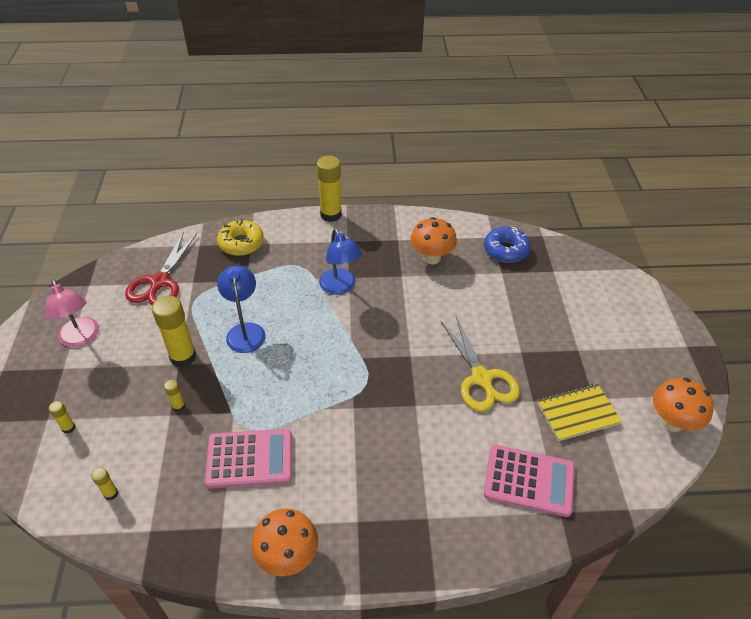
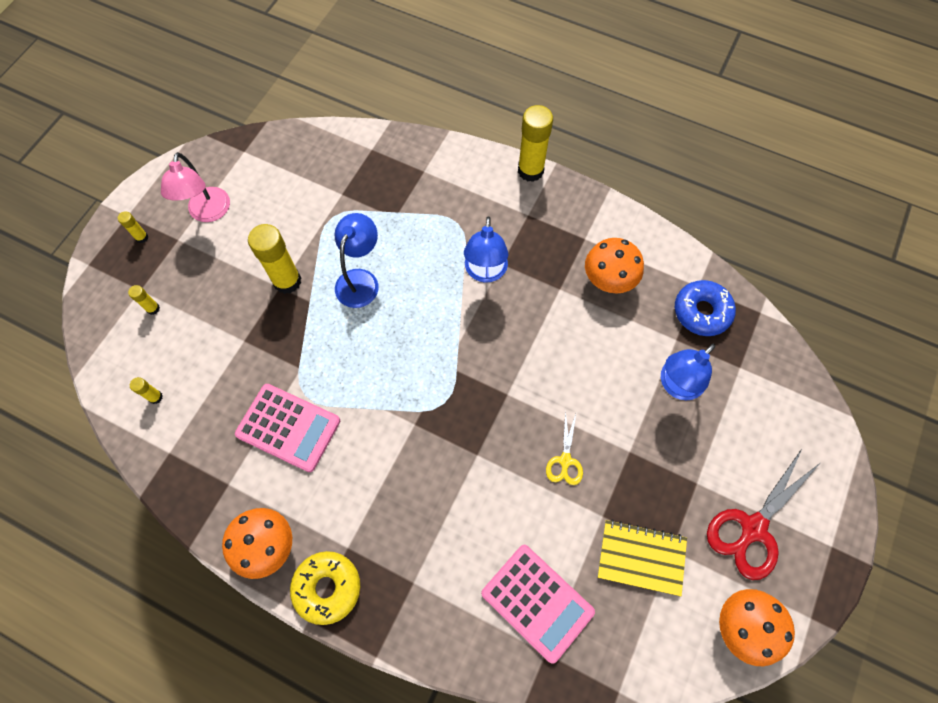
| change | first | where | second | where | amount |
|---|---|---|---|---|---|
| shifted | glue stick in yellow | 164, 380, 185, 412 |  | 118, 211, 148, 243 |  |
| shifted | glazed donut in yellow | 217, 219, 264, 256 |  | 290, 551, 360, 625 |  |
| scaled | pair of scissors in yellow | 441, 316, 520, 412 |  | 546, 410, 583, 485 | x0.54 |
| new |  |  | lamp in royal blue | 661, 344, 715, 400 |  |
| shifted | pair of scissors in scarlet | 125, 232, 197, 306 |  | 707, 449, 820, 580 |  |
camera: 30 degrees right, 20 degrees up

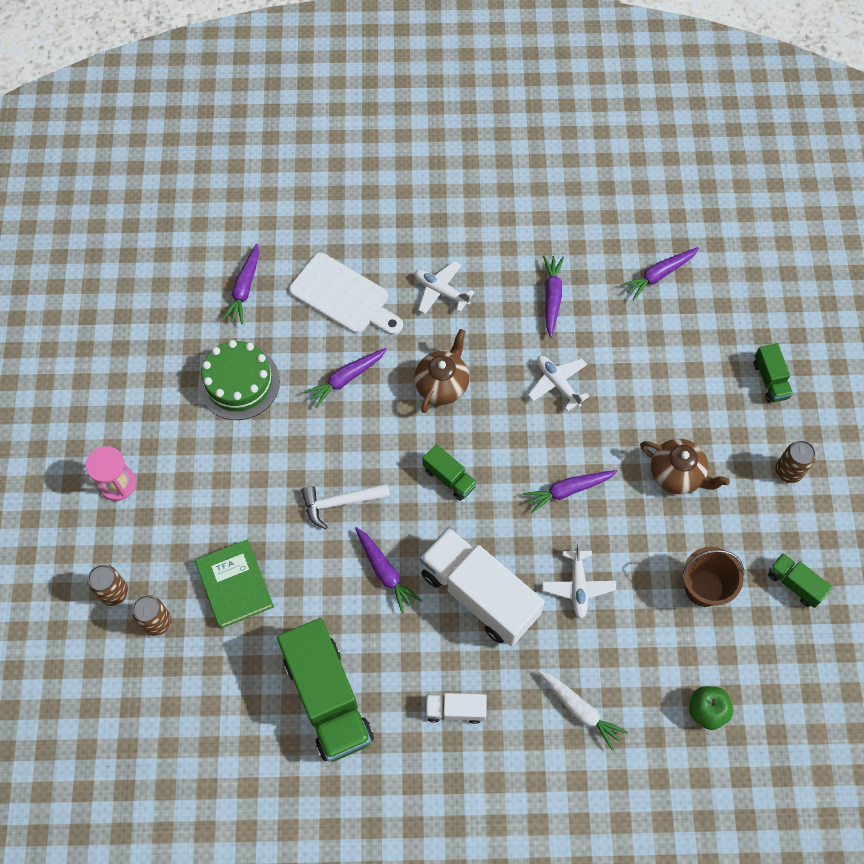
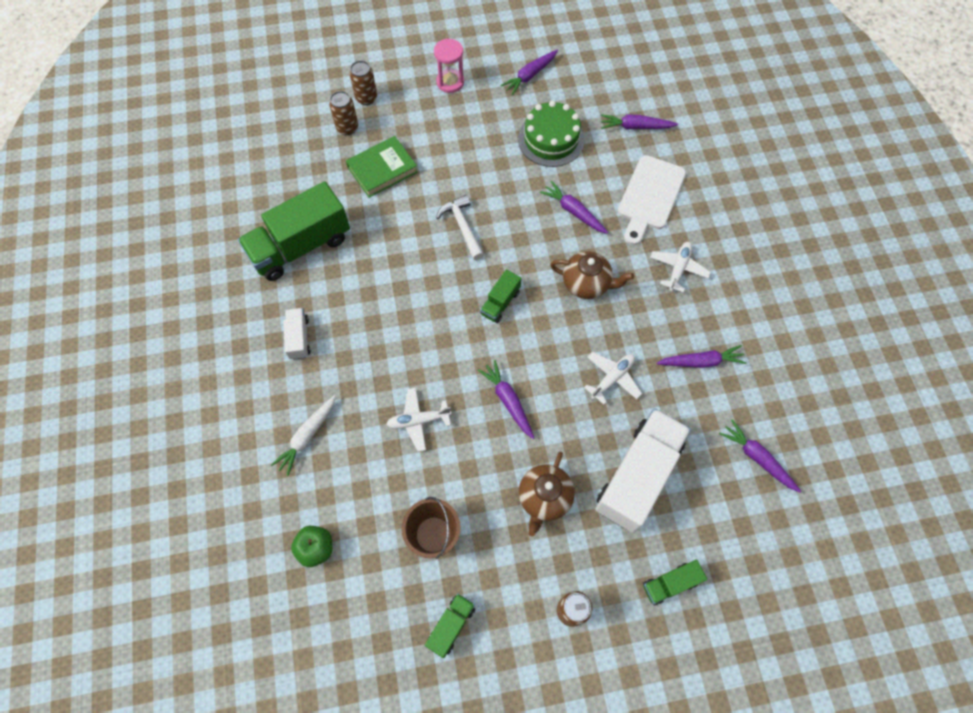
| change | first | where | second | where | amount |
|---|---|---|---|---|---|
| shifted | root vegetable in violet | 355, 527, 422, 614 |  | 500, 50, 558, 95 |  |
| shifted | toy truck in white | 420, 527, 545, 646 |  | 595, 409, 691, 533 |  |
camera: 80 degrees right, 0 degrees up

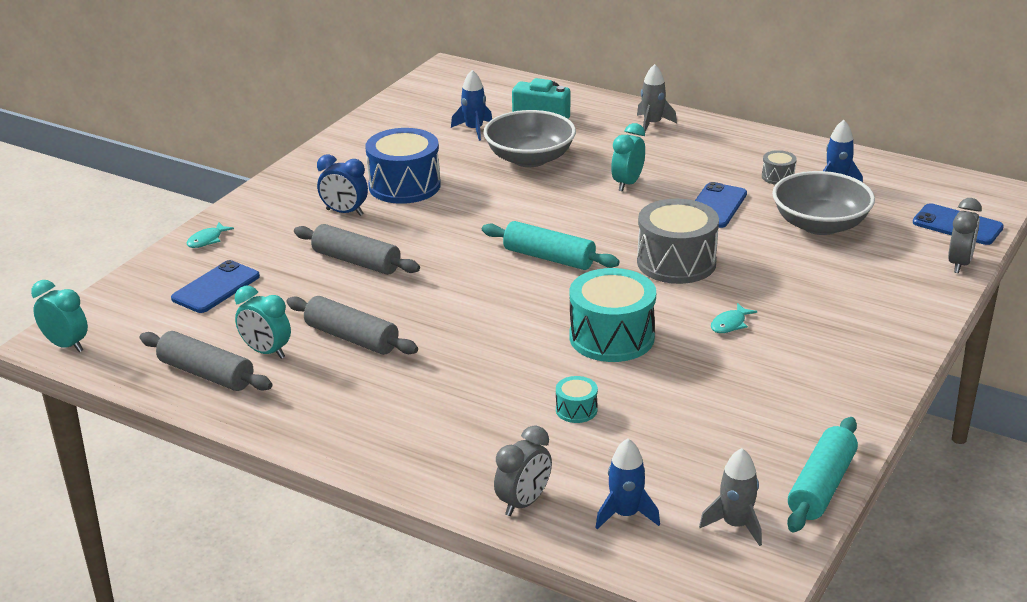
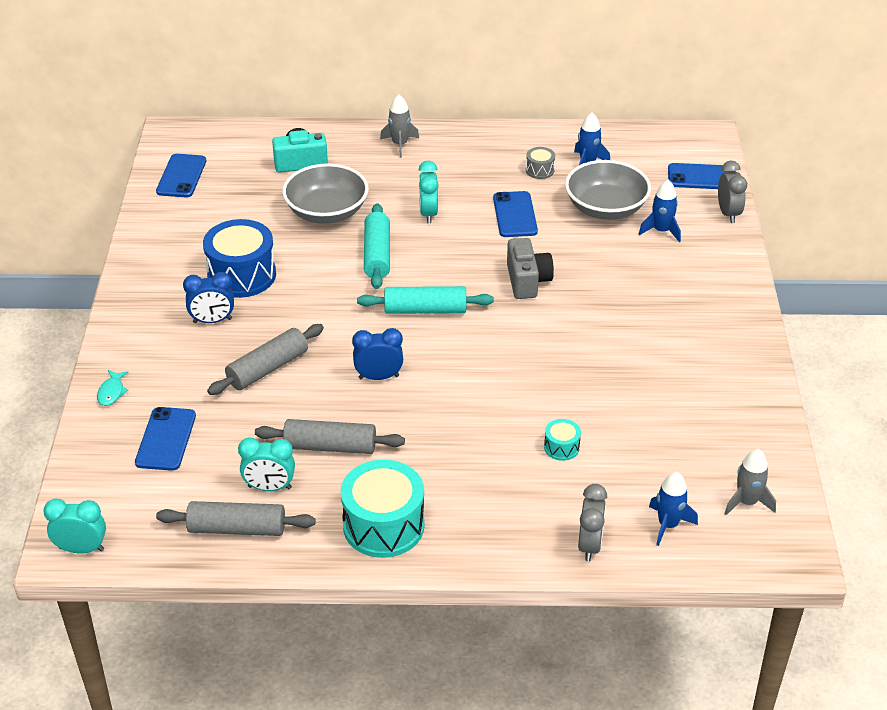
| change | first | where | second | where | amount |
|---|---|---|---|---|---|
| new |  |  | phone in royal blue | 156, 154, 207, 197 |  |
| rotated | dough roller in gray | 294, 224, 420, 275 |  | 207, 324, 324, 395 | 45 degrees counterclockwise |
| shifted | toy drum in aqua | 570, 268, 656, 362 |  | 341, 460, 425, 558 |  |
| new |  |  | alarm clock in royal blue | 352, 328, 403, 380 |  |
| shifted | dough roller in aqua | 787, 417, 858, 533 |  | 364, 203, 390, 289 |  |
| swapped | toy drum in gray | 637, 198, 719, 284 | camera in gray | 507, 238, 554, 299 |  |
| shifted | spaceship in royal blue | 451, 70, 492, 141 |  | 639, 180, 681, 243 |  |
| gone | toy fish in aqua | 711, 303, 757, 333 |  |  |  |
camera: 30 degrees left, 10 degrees up

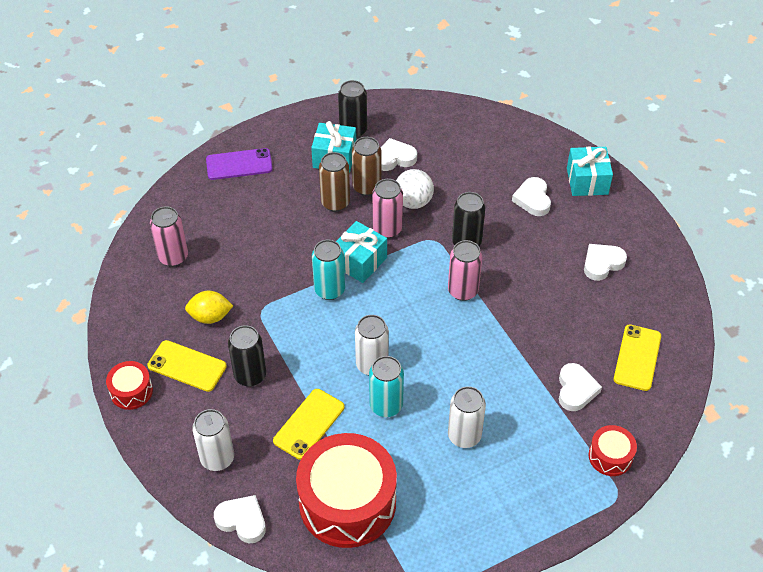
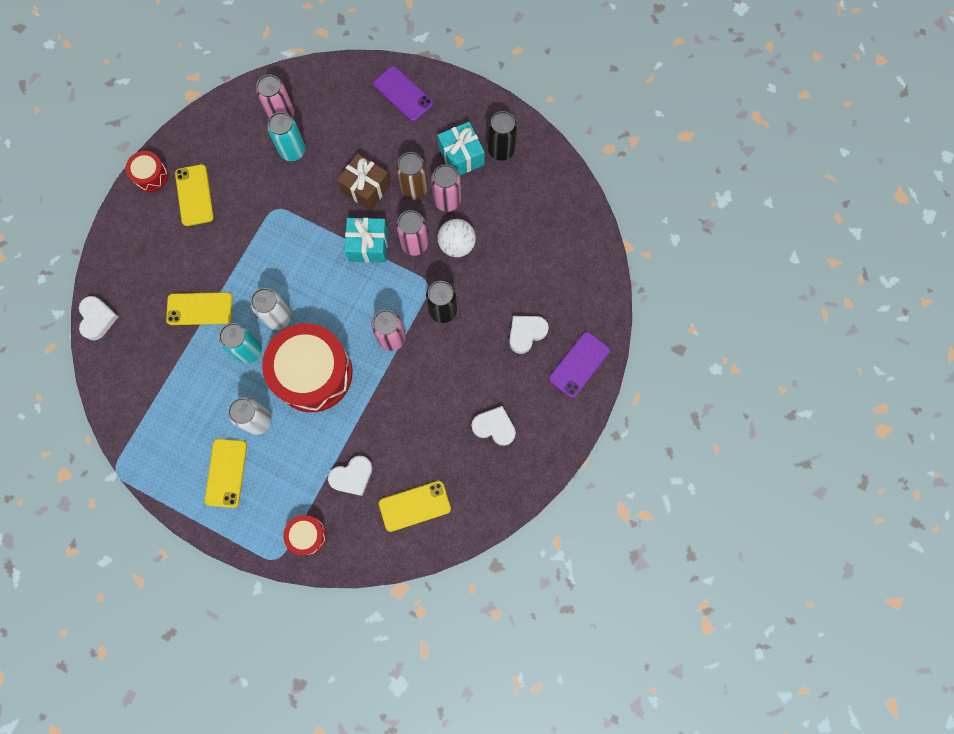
| change | first | where | second | where | amount |
|---|---|---|---|---|---|
| new |  |  | phone in yellow | 205, 438, 247, 508 |  |
| shifted | toy drum in scarlet | 296, 433, 397, 548 |  | 262, 323, 353, 412 |  |
| shifted | soda can in aqua | 312, 240, 345, 300 |  | 267, 112, 305, 161 |  |
| new |  |  | present in russet | 337, 153, 391, 211 |  |
| repainted | soda can in russet | 352, 137, 381, 196 | soda can in rosy | 431, 165, 461, 212 |  |
| swapped | present in aqua | 567, 147, 613, 196 | phone in violet | 549, 332, 610, 398 |  |
| gone | toy lemon in yellow | 185, 291, 233, 324 |  |  |  |
| gone | soda can in white | 192, 409, 234, 471 |  |  |  |
| gone | soda can in ebony | 228, 325, 266, 387 |  |  |  |
| gone | love heart in white | 381, 138, 417, 171 |  |  |  |
camera: 55 degrees right, 25 degrees up

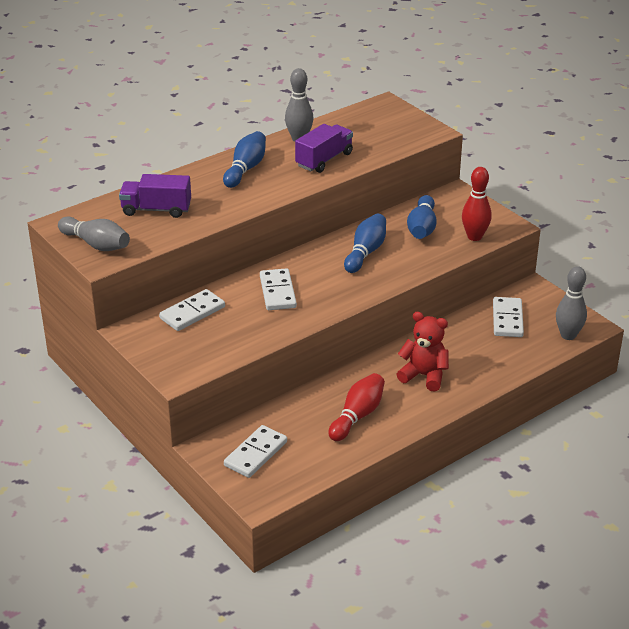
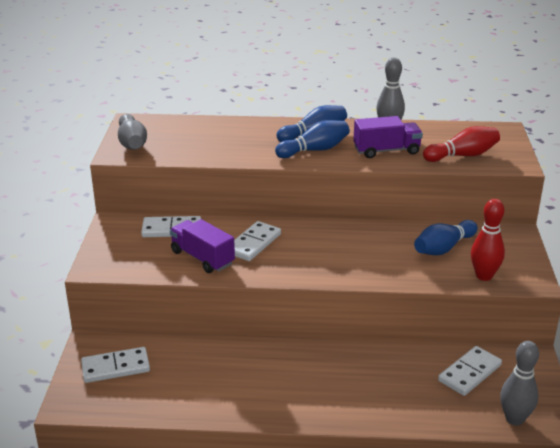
| change | first | where | second | where | amount |
|---|---|---|---|---|---|
| shifted | toy truck in violet | 119, 174, 191, 218 |  | 170, 219, 235, 273 |  |
| shifted | skittle in royal blue | 344, 214, 386, 273 |  | 275, 120, 350, 158 |  |
| shifted | skittle in scarlet | 328, 373, 385, 441 |  | 423, 126, 500, 162 |  |
| gone | teddy in scarlet | 397, 312, 449, 392 |  |  |  |
camera: 40 degrees right, 5 degrees down

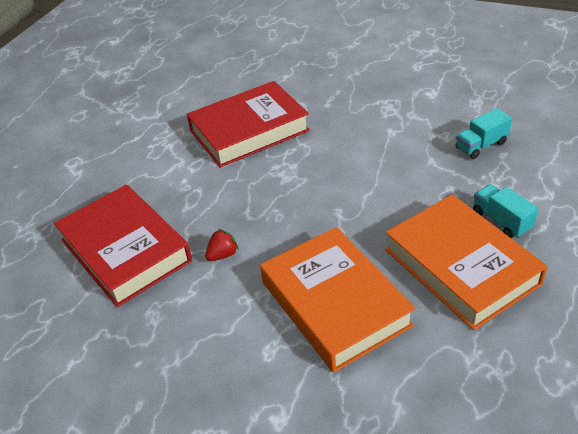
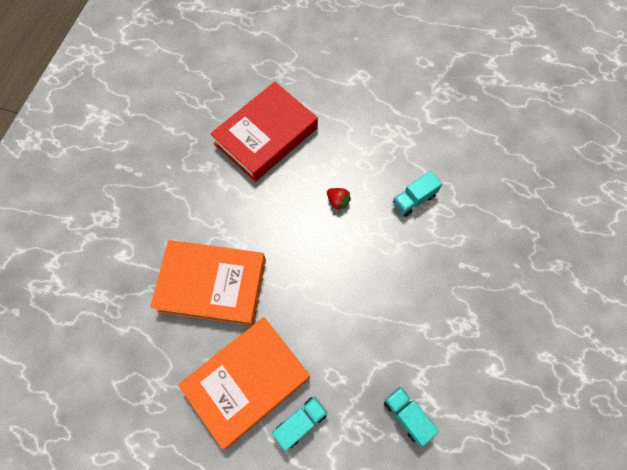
| change | first | where | second | where | amount |
|---|---|---|---|---|---|
| rotated | hardcover in bright orange | 260, 227, 416, 373 |  | 151, 240, 266, 326 | 45 degrees clockwise |
| shifted | toy strawberry in scarlet | 205, 229, 239, 261 |  | 327, 188, 351, 211 |  |
| swapped | hardcover in scarlet | 187, 81, 310, 168 | toy truck in aqua | 393, 171, 442, 217 |  |
camera: 80 degrees right, 25 degrees up

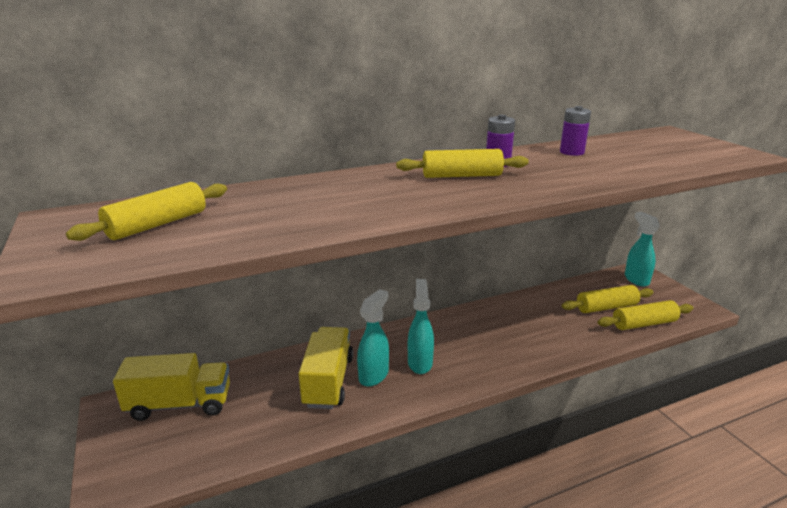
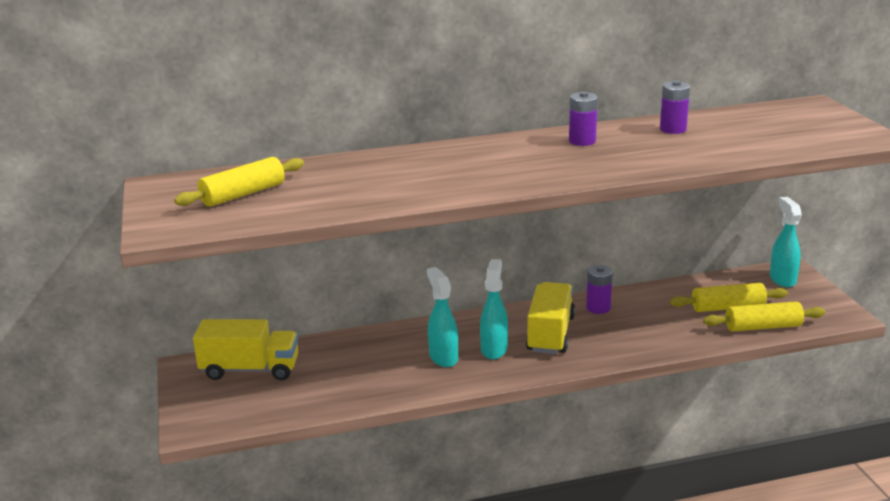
| change | first | where | second | where | amount |
|---|---|---|---|---|---|
| rotated | sprayer in aqua | 357, 289, 389, 387 |  | 427, 267, 458, 367 | 60 degrees counterclockwise |
| shifted | toy truck in yellow | 298, 327, 353, 409 |  | 526, 282, 575, 354 |  |
| new |  |  | battery in violet | 586, 265, 613, 314 |  |
| gone | dough roller in yellow | 396, 149, 529, 178 |  |  |  |
camera: 10 degrees right, 0 degrees up

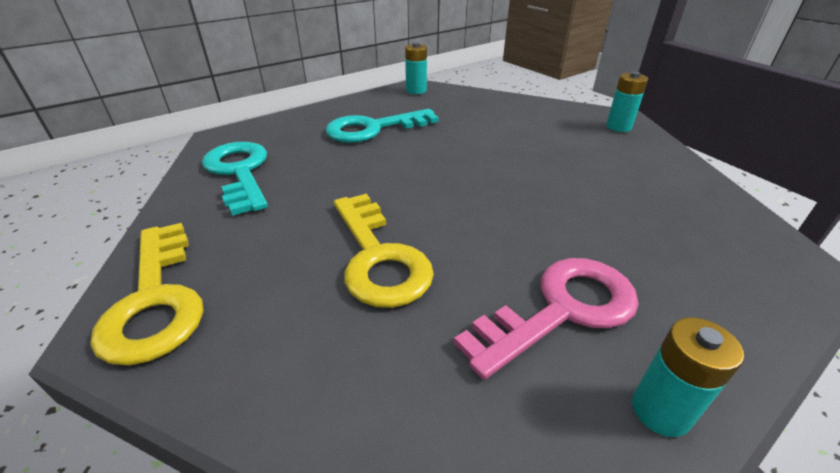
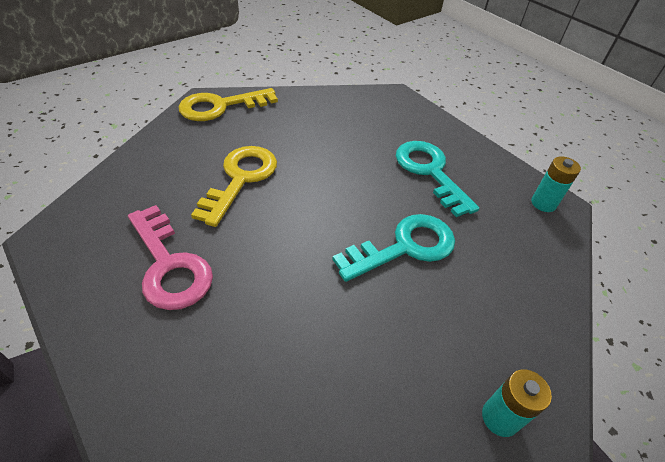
| change | first | where | second | where | amount |
|---|---|---|---|---|---|
| rotated | latchkey in yellow | 334, 194, 434, 308 |  | 191, 146, 277, 227 | 135 degrees clockwise |
| shifted | latchkey in aqua | 202, 142, 268, 216 |  | 332, 214, 455, 282 |  |
| gone | battery in aqua | 632, 317, 744, 437 |  |  |  |
camera: 85 degrees right, 10 degrees up

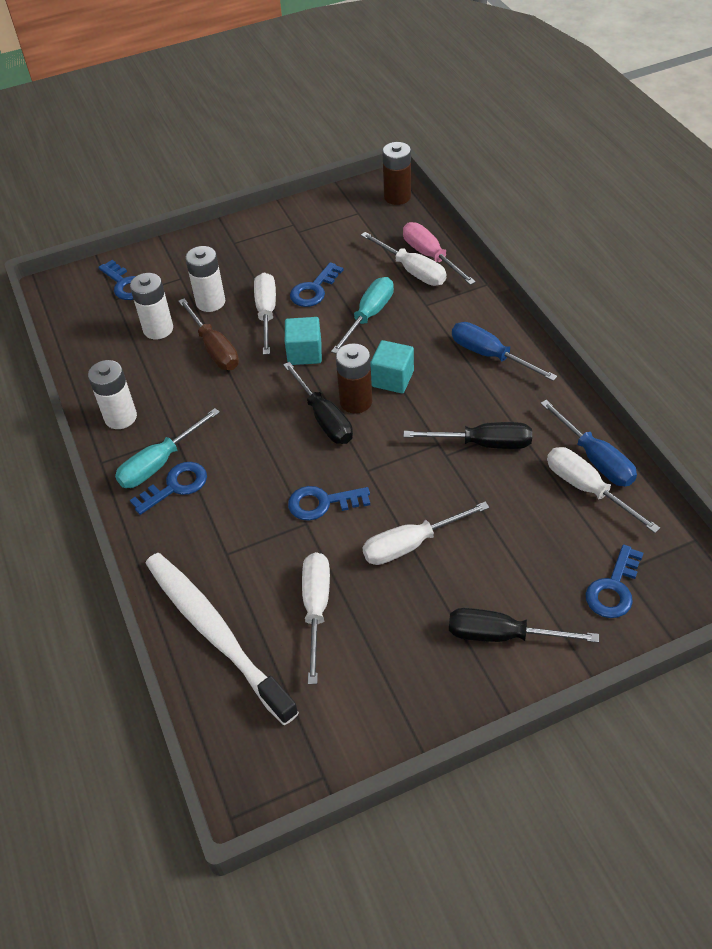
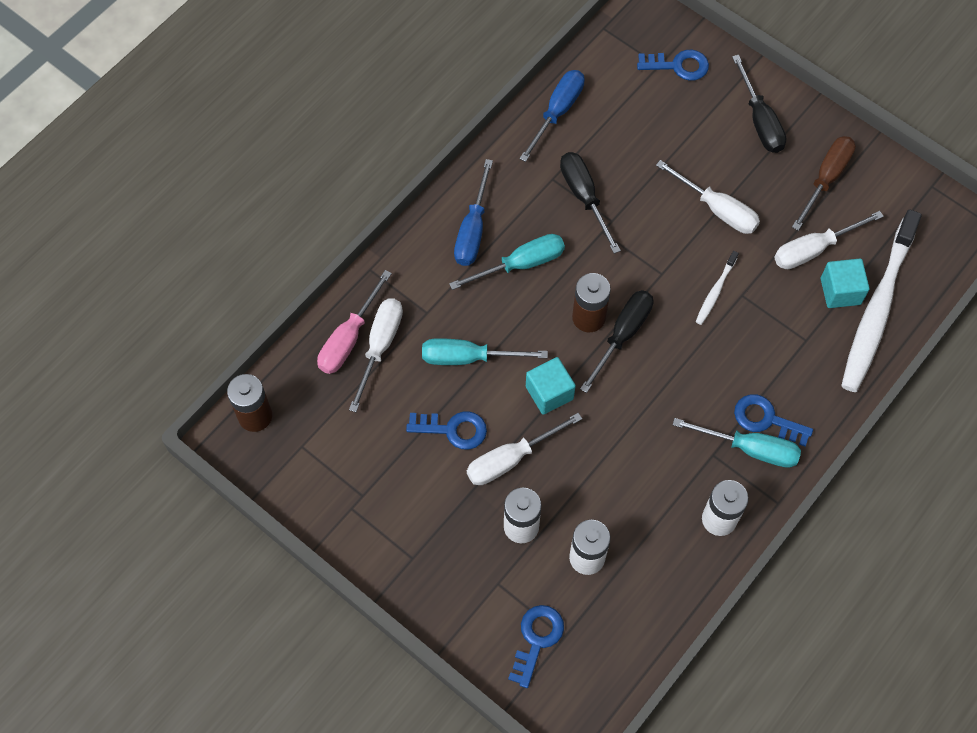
| change | first | where | second | where | amount |
|---|---|---|---|---|---|
| new |  |  | screwdriver in aqua | 449, 234, 565, 290 |  |
| swapped | latchkey in royal blue | 288, 486, 370, 521 | toothbrush in white | 696, 251, 739, 325 |  |
| shifted | screwdriver in russet | 178, 298, 239, 370 |  | 792, 136, 856, 231 |  |
| shifted | block in aqua | 370, 340, 414, 393 |  | 821, 258, 870, 308 |  |
| gone | screwdriver in white | 547, 447, 660, 533 |  |  |  |
camera: 120 degrees left, 15 degrees up

